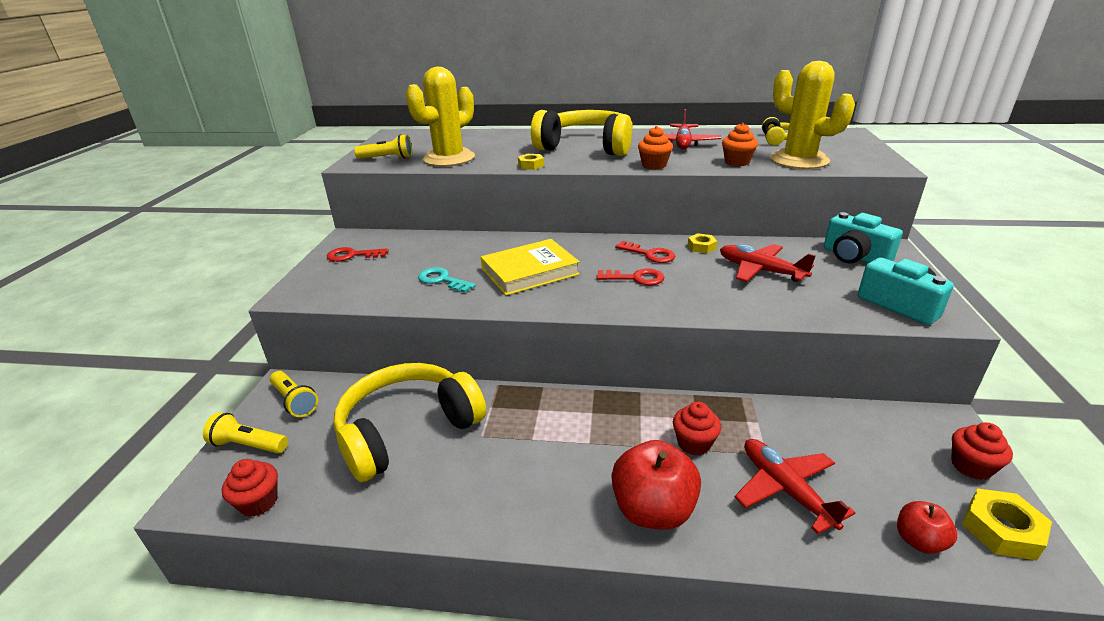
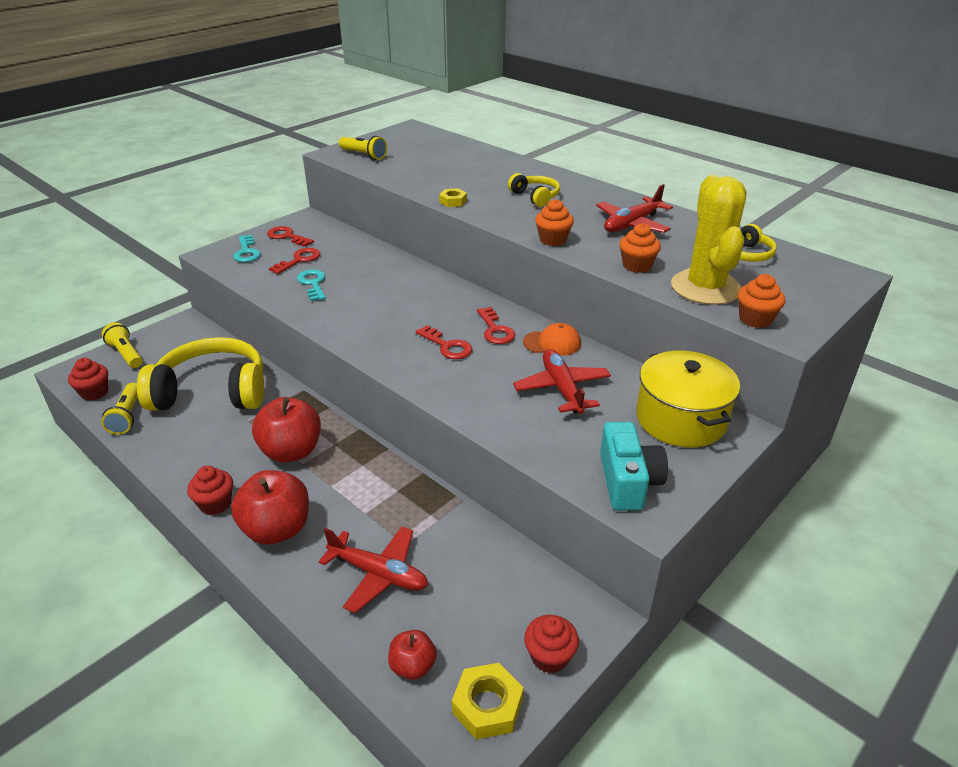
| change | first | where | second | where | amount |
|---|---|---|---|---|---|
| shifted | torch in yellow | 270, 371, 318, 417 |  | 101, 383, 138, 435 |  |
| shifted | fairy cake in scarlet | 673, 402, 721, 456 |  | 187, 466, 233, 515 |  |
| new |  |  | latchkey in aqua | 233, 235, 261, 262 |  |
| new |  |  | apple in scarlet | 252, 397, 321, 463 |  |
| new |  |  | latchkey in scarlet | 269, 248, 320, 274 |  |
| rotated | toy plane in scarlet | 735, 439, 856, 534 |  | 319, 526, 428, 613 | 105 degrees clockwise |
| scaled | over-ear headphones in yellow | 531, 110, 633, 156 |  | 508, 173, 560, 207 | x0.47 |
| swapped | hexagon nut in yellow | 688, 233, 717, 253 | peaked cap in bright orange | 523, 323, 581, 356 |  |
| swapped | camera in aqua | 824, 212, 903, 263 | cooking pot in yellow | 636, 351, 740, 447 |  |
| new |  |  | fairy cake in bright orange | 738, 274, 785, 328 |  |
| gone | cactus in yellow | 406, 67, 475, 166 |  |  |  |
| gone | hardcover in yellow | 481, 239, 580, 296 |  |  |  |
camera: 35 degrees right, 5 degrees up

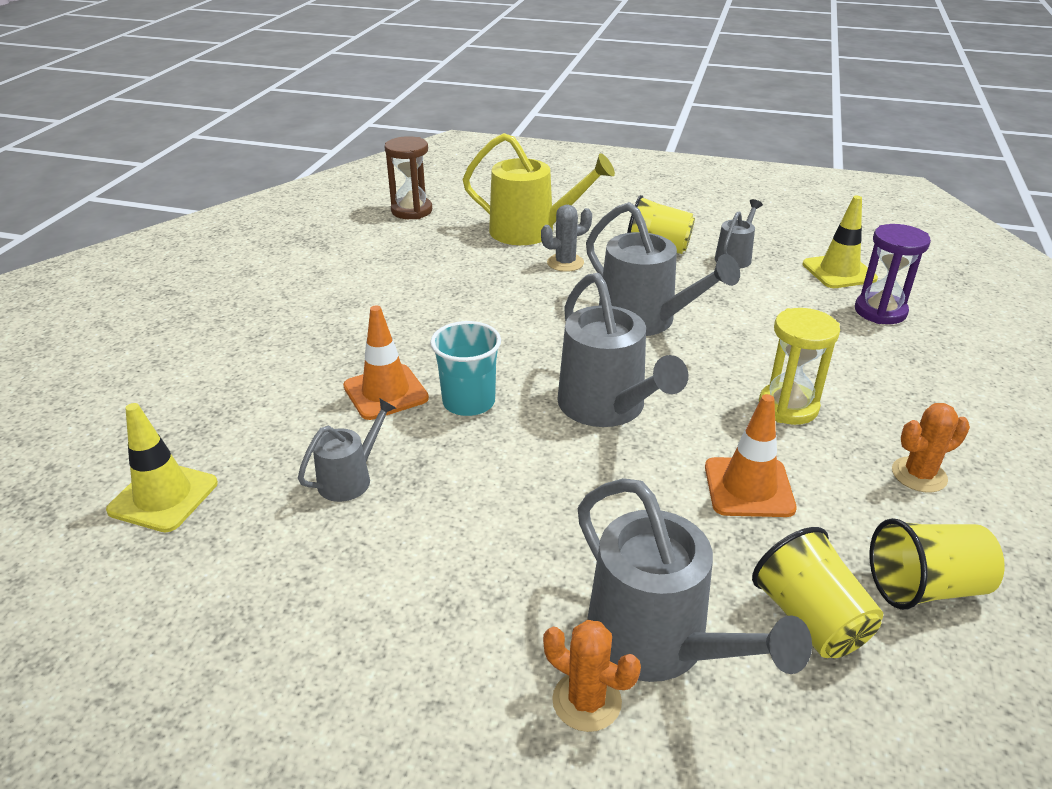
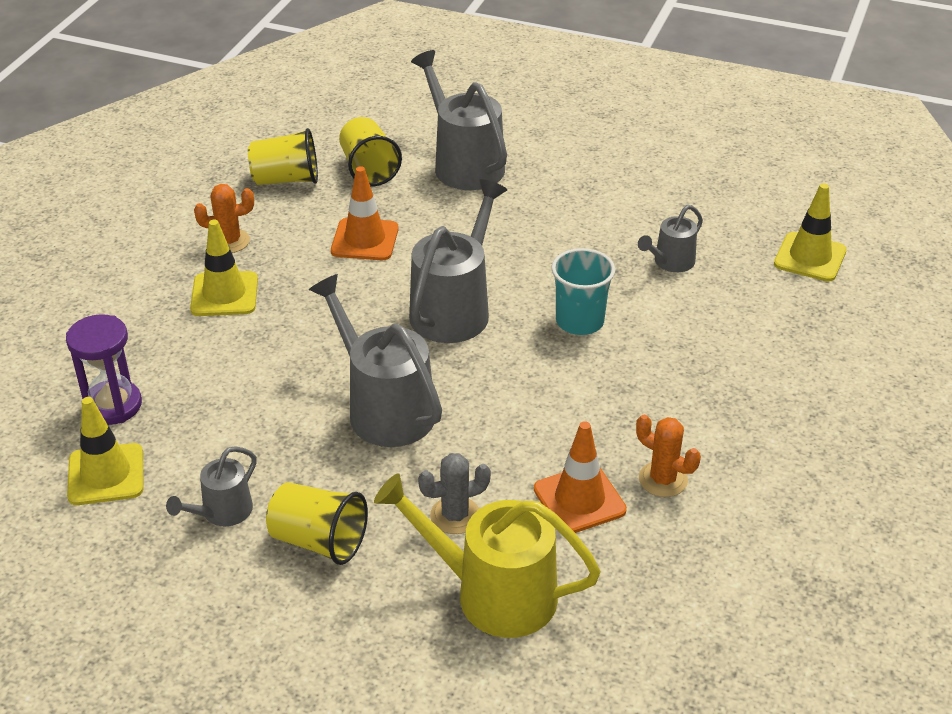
| change | first | where | second | where | amount |
|---|---|---|---|---|---|
| new |  |  | traffic cone in yellow | 190, 220, 258, 316 |  |
| rotated | sprinkling can in gray | 557, 273, 688, 427 |  | 409, 179, 507, 343 | 45 degrees clockwise |
| shifted | traffic cone in bright orange | 343, 305, 429, 420 |  | 534, 421, 627, 533 |  |
| shifted | cactus in bright orange | 543, 620, 641, 732 |  | 636, 415, 701, 497 |  |
| gone | sandglass in russet | 384, 136, 432, 219 |  |  |  |
| gone | sandglass in yellow | 759, 308, 840, 425 |  |  |  |
camera: 175 degrees left, 5 degrees up

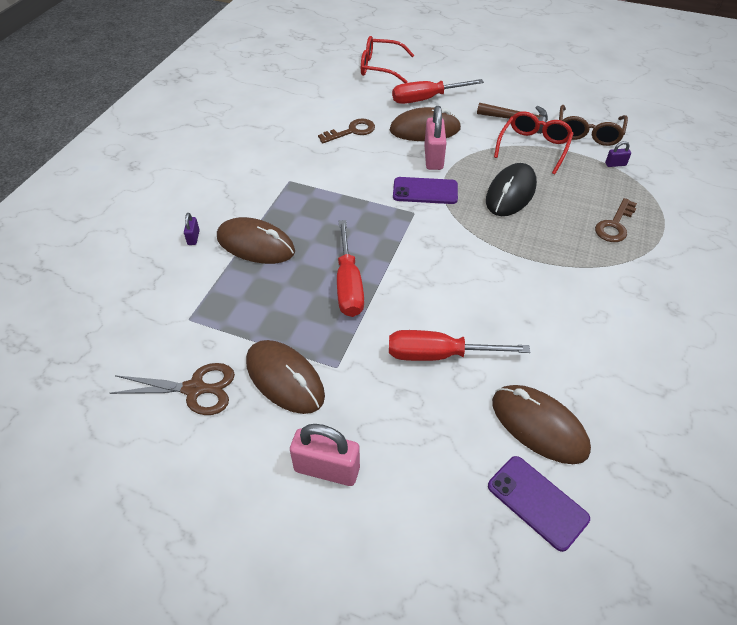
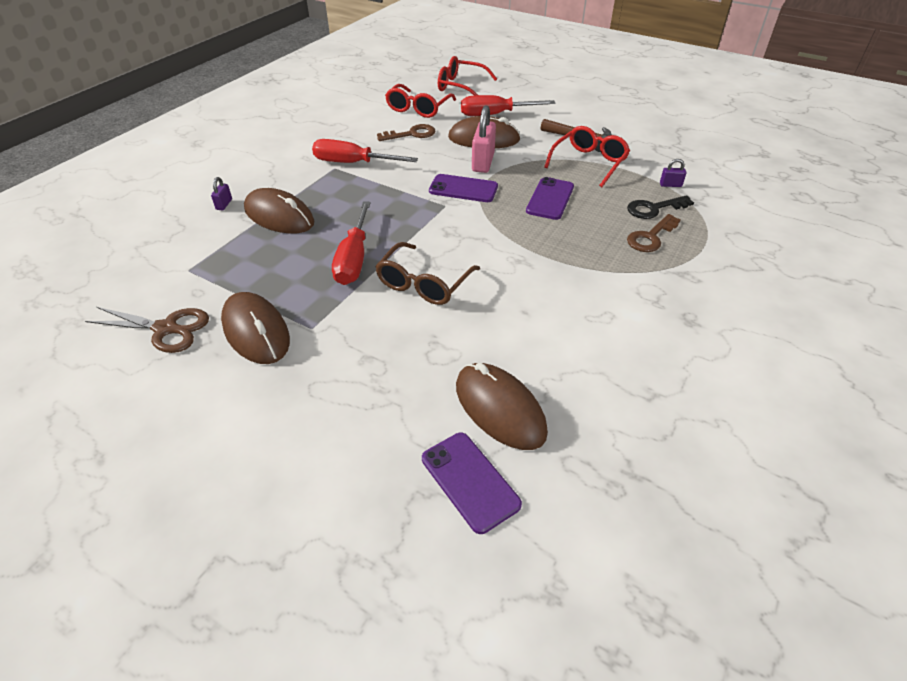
| change | first | where | second | where | amount |
|---|---|---|---|---|---|
| shifted | screwdriver in scarlet | 389, 330, 530, 361 |  | 312, 139, 418, 163 |  |
| shifted | eyeglasses in russet | 559, 105, 628, 146 |  | 375, 242, 480, 305 |  |
| new |  |  | eyeglasses in scarlet | 385, 84, 456, 118 |  |
| swapped | mouse in ebony | 486, 163, 537, 216 | phone in violet | 526, 177, 574, 220 |  |
| new |  |  | latchkey in ebony | 627, 195, 694, 219 |  |
| gone | padlock in rosy | 290, 424, 360, 486 |  |  |  |
camera: 10 degrees right, 5 degrees down

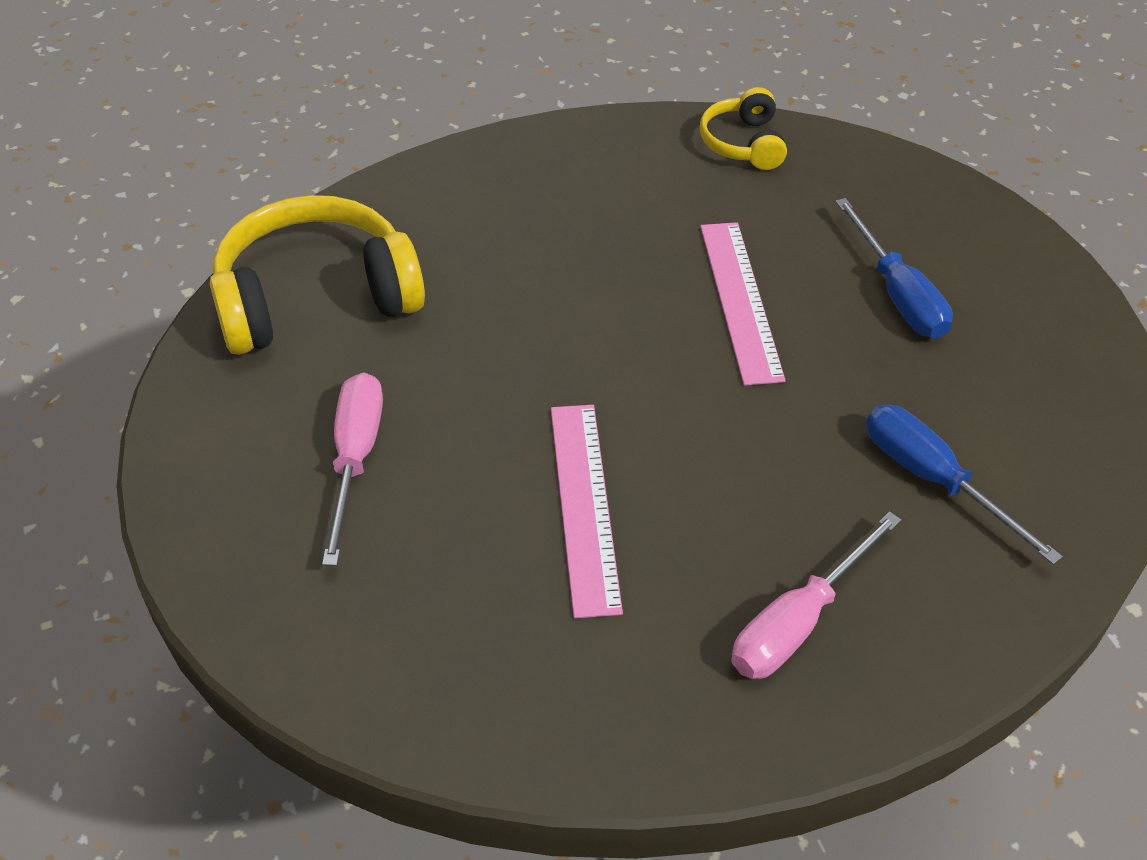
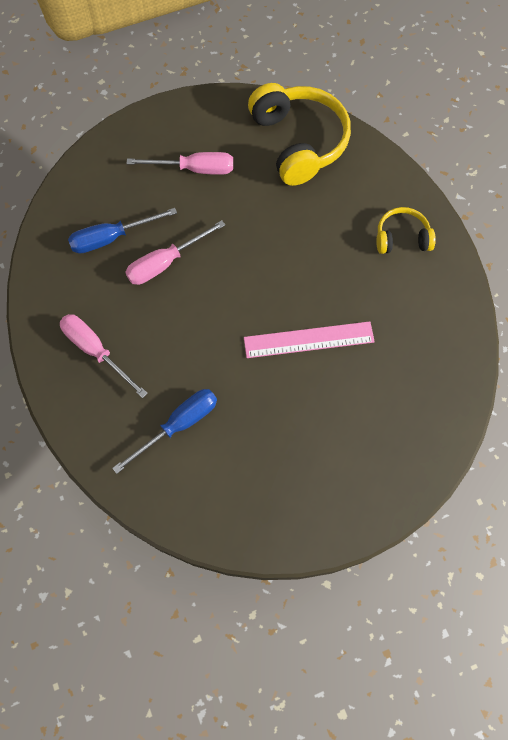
| change | first | where | second | where | amount |
|---|---|---|---|---|---|
| shifted | screwdriver in royal blue | 835, 198, 953, 339 |  | 68, 208, 177, 254 |  |
| swapped | ruler in rosy | 551, 405, 623, 618 | screwdriver in rosy | 125, 220, 225, 285 |  |
| shifted | over-ear headphones in yellow | 700, 87, 787, 170 |  | 376, 207, 436, 254 |  |
camera: 90 degrees right, 20 degrees up

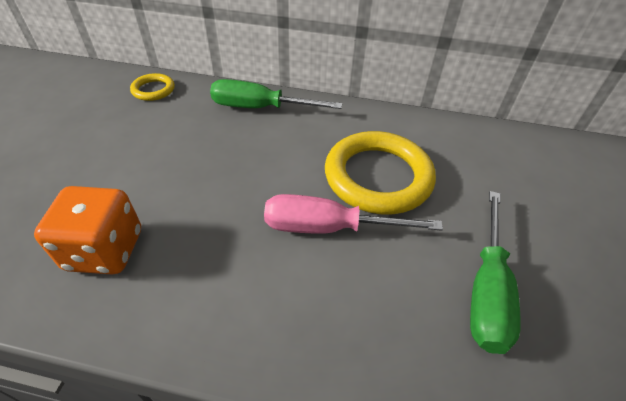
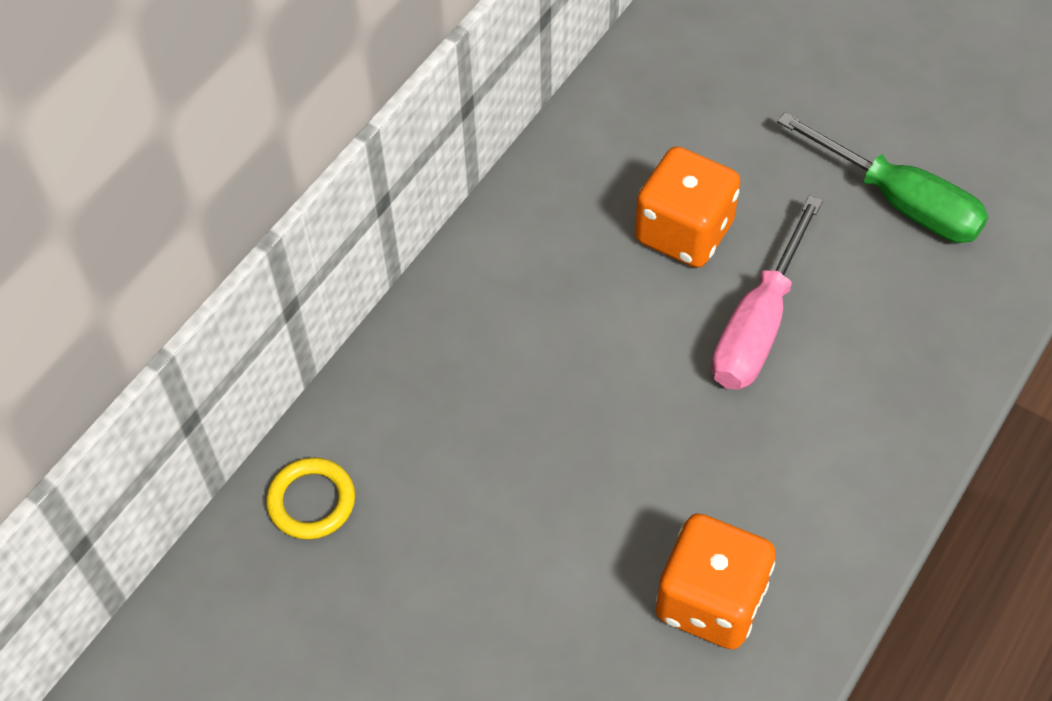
| change | first | where | second | where | amount |
|---|---|---|---|---|---|
| swapped | ring in yellow | 325, 131, 436, 214 | game die in bright orange | 635, 146, 741, 268 |  |
| gone | screwdriver in leaf-green | 210, 79, 342, 109 |  |  |  |
camera: 65 degrees left, 10 degrees up

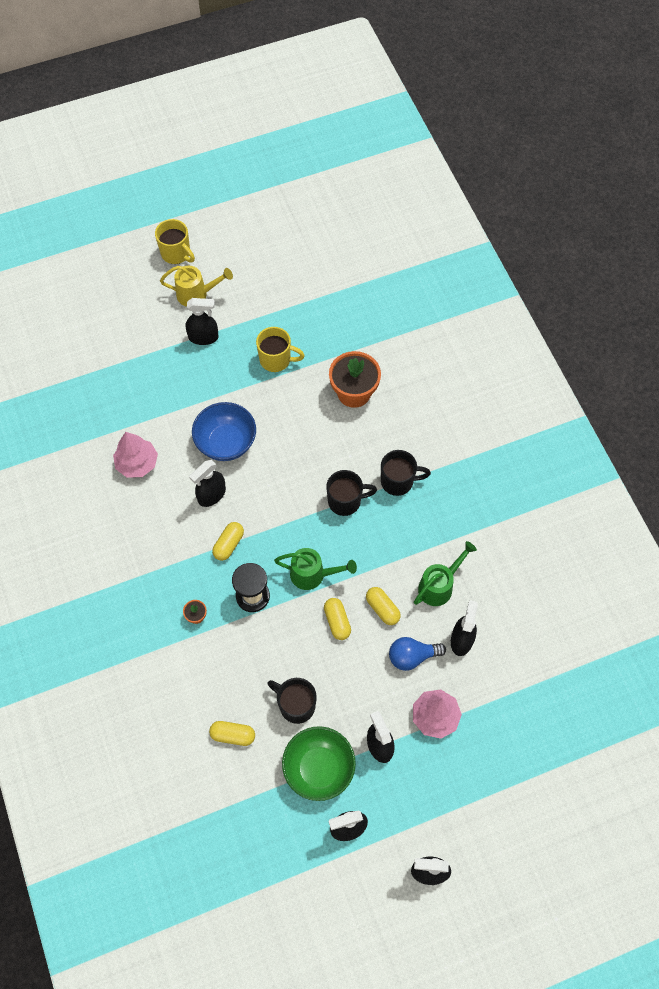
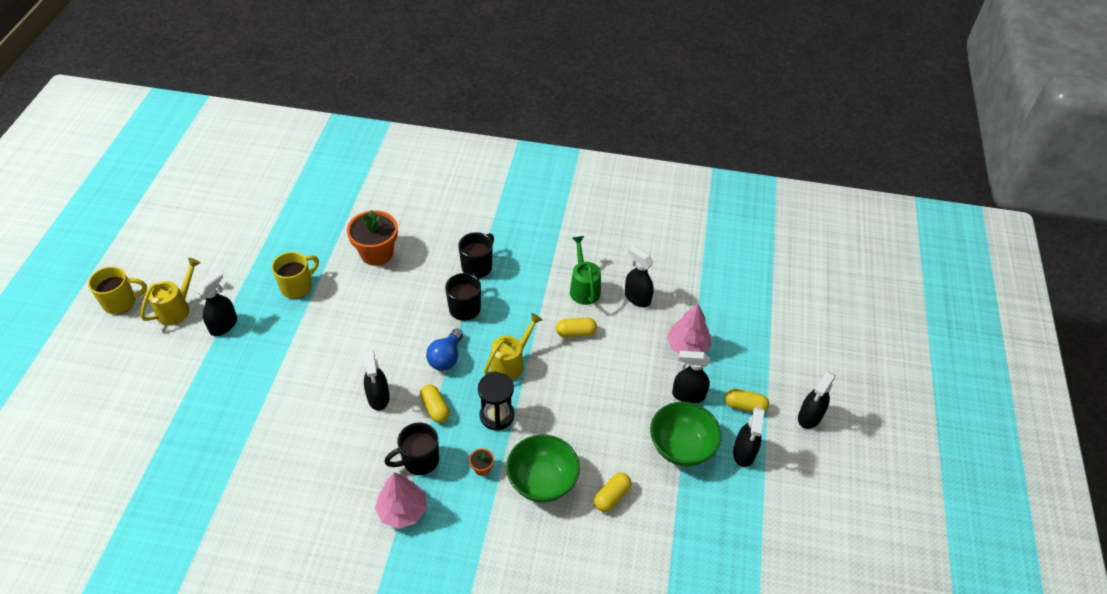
| change | first | where | second | where | amount |
|---|---|---|---|---|---|
| shifted | fir tree in rosy | 113, 432, 158, 478 |  | 375, 472, 427, 529 |  |
| shifted | tea mug in ebony | 267, 678, 317, 724 |  | 384, 422, 439, 475 |  |
| shifted | bulb in royal blue | 389, 637, 446, 671 |  | 426, 329, 463, 371 |  |
| repainted | sprinkling can in leaf-green | 274, 548, 357, 590 | sprinkling can in yellow | 484, 313, 543, 380 |  |
| new |  |  | deep dish in leaf-green | 506, 435, 580, 503 |  |
| shifted | capsule in yellow | 324, 598, 351, 640 |  | 725, 389, 769, 412 |  |
| gone | deep dish in royal blue | 192, 402, 256, 461 |  |  |  |
camera: 60 degrees left, 15 degrees down

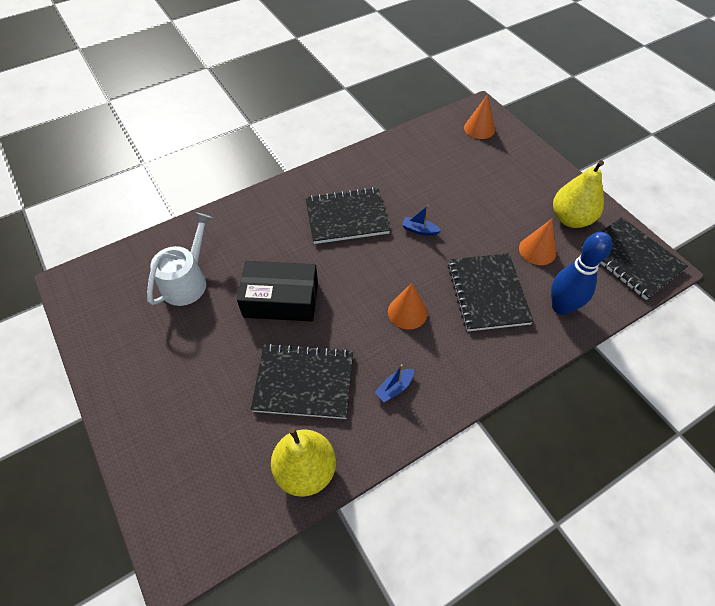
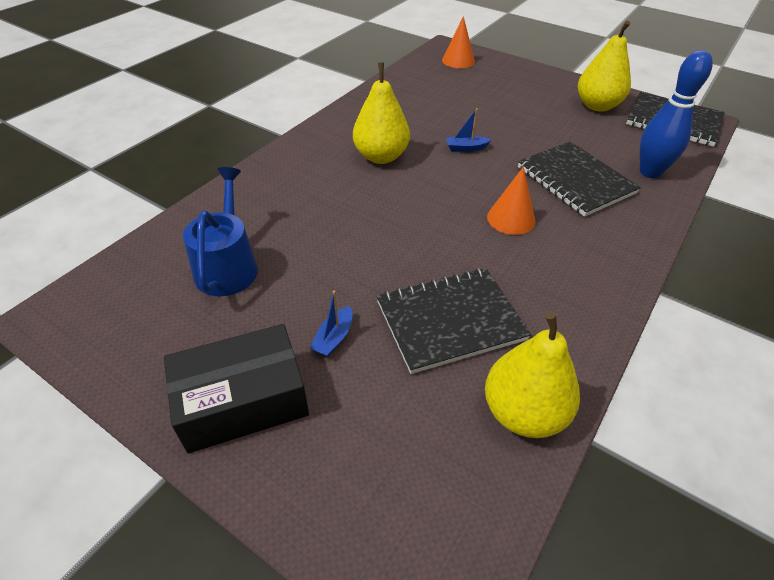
| change | first | where | second | where | amount |
|---|---|---|---|---|---|
| shifted | box in ebony | 237, 261, 318, 322 |  | 164, 324, 309, 454 |  |
| repainted | sprinkling can in white | 147, 212, 212, 306 | sprinkling can in royal blue | 183, 167, 258, 296 |  |
| shifted | boat in royal blue | 374, 364, 414, 402 |  | 310, 291, 353, 357 |  |
| swapped | notebook in ebony | 305, 187, 390, 244 | pear in yellow | 353, 63, 410, 164 |  |
| gone | solid cone in bright orange | 519, 219, 556, 265 |  |  |  |
camera: 25 degrees left, 10 degrees down

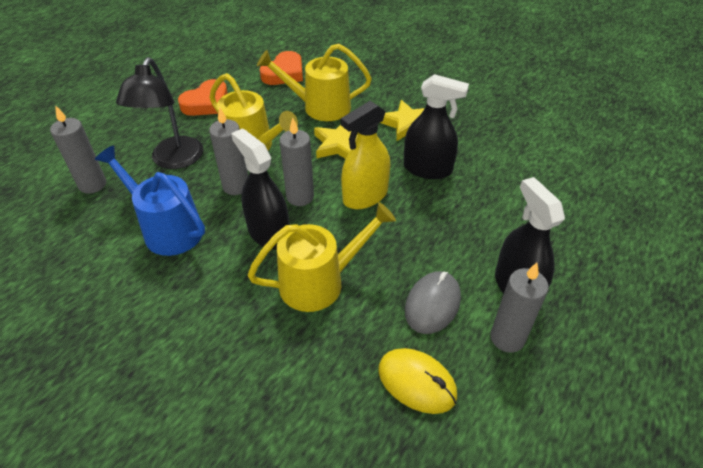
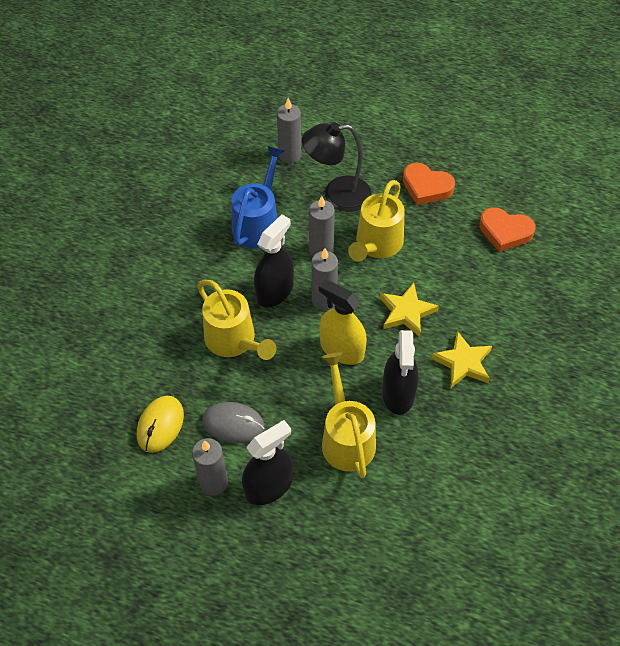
| change | first | where | second | where | amount |
|---|---|---|---|---|---|
| shifted | sprinkling can in yellow | 257, 44, 372, 121 |  | 322, 353, 376, 478 |  |
camera: 75 degrees right, 10 degrees up

